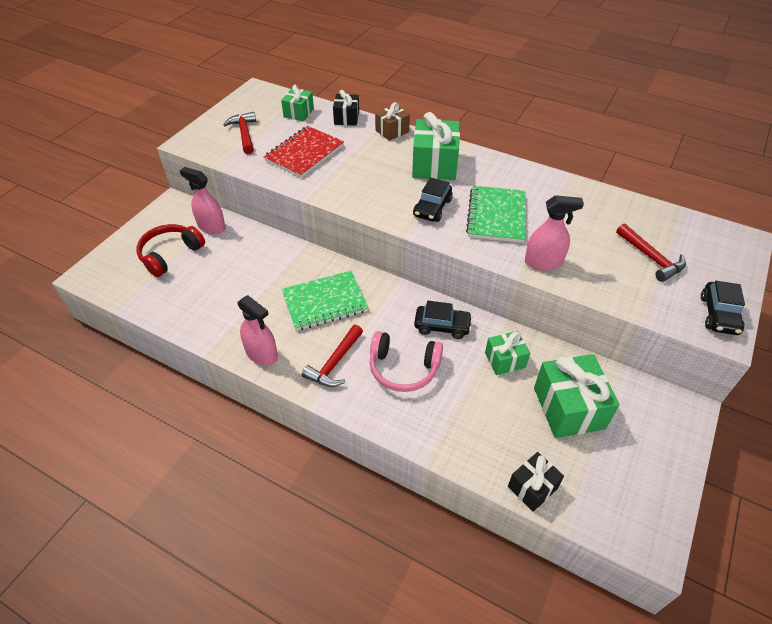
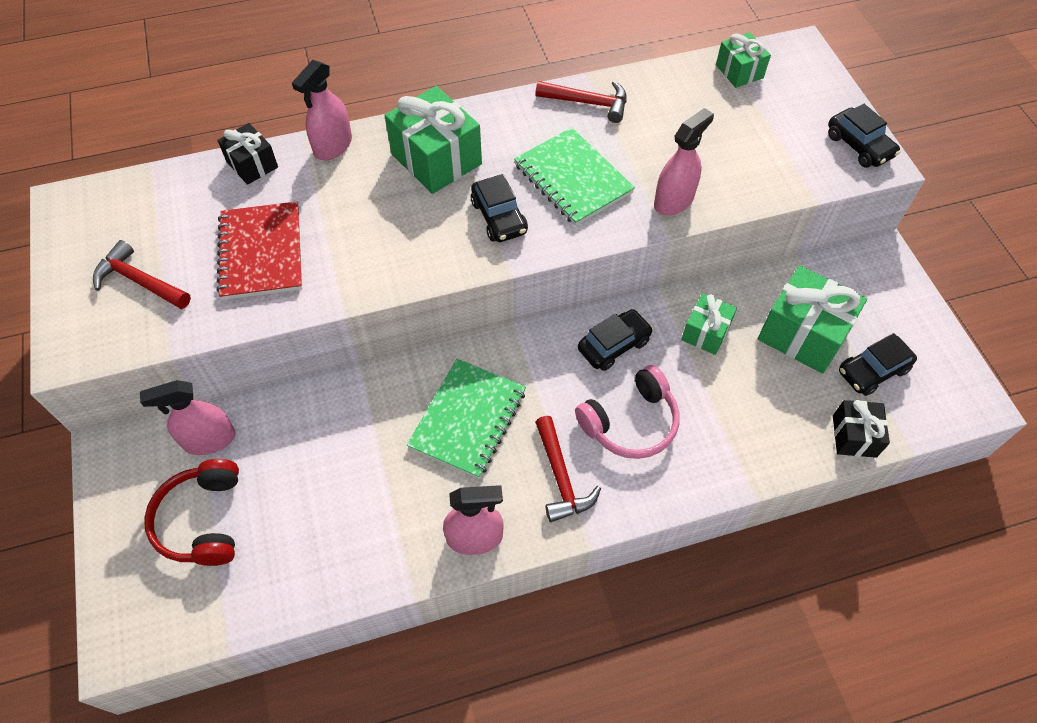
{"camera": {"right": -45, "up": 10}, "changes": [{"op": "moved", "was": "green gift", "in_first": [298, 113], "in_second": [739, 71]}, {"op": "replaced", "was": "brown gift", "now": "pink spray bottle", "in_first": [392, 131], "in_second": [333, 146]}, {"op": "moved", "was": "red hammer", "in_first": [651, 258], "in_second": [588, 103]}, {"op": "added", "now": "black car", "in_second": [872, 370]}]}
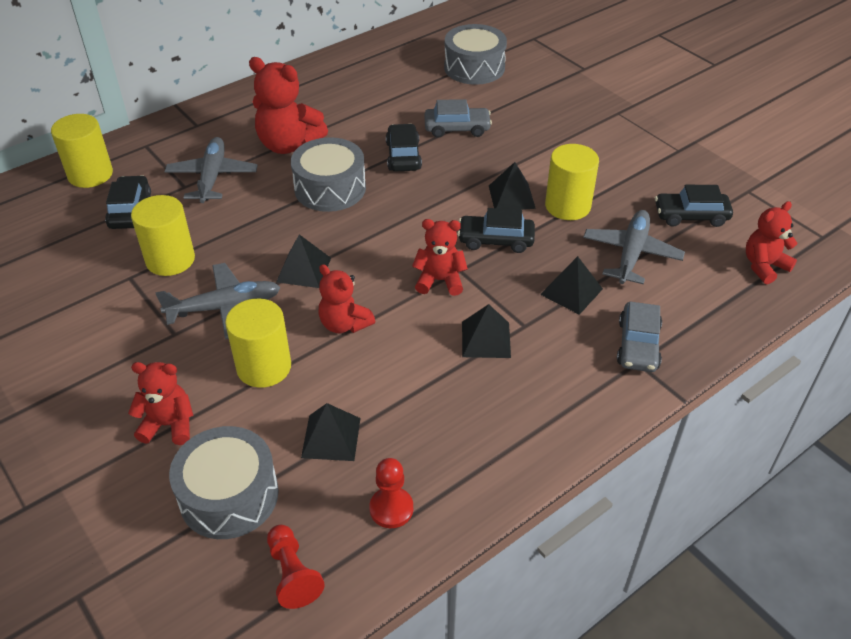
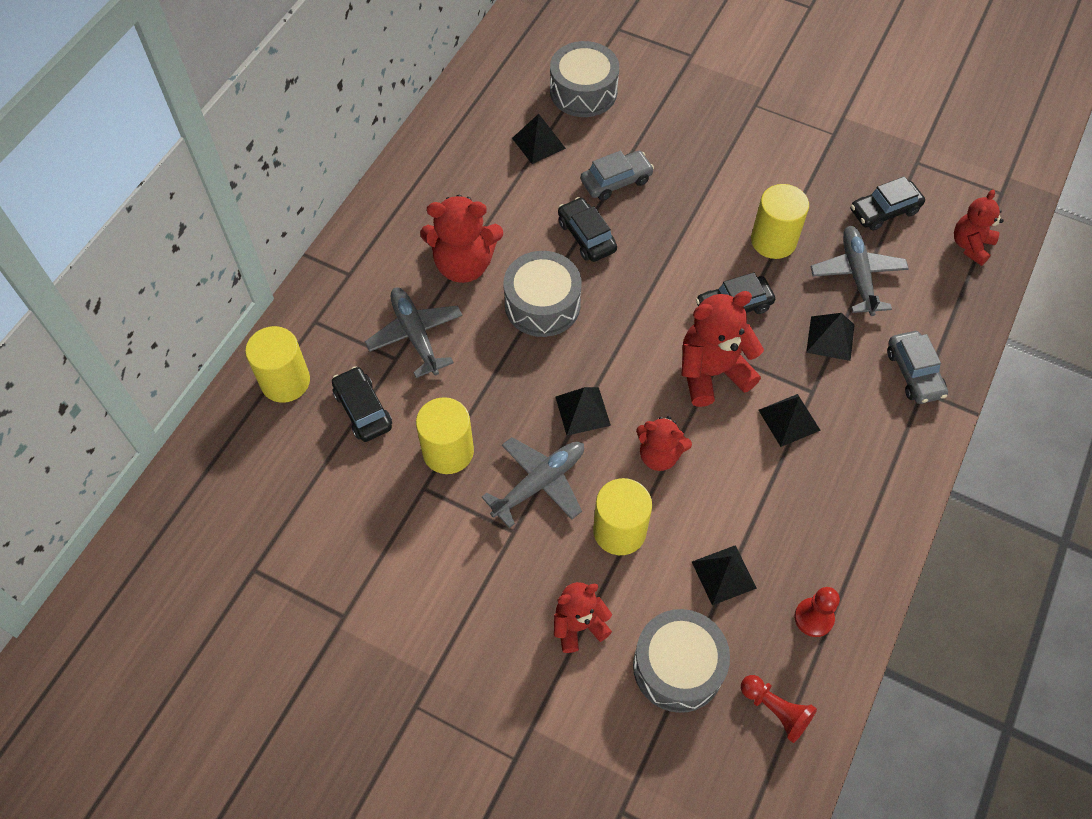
{"camera": {"right": -25, "up": 15}, "changes": [{"op": "moved", "was": "black pyramid", "in_first": [511, 197], "in_second": [538, 143]}, {"op": "resized", "was": "red teddy bear", "in_first": [440, 280], "in_second": [712, 372], "ratio": 1.58}]}
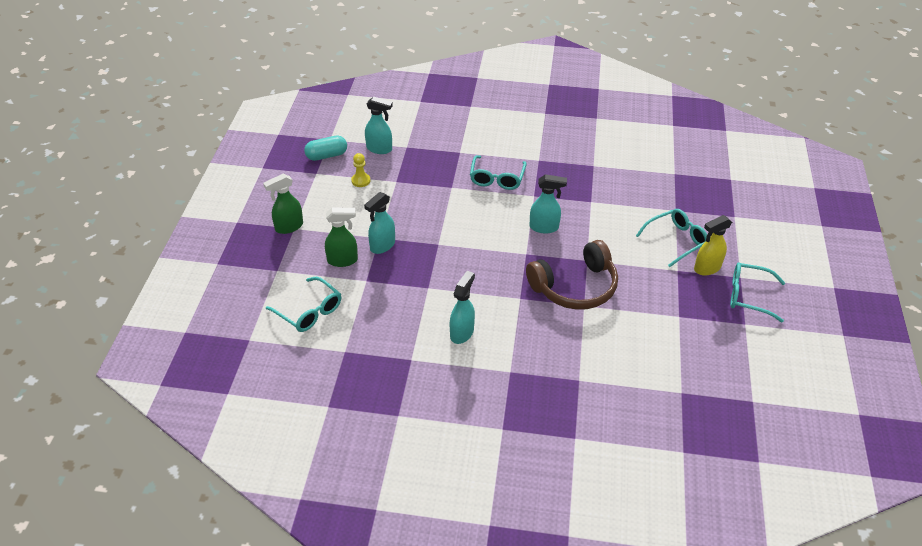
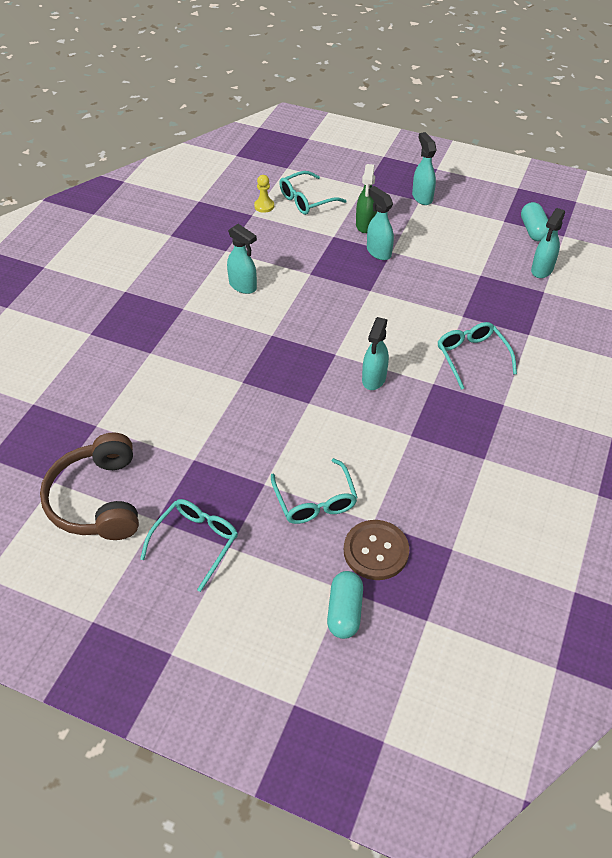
{"camera": {"right": 105, "up": 5}, "changes": [{"op": "moved", "was": "yellow pawn", "in_first": [361, 181], "in_second": [264, 206]}, {"op": "turned", "was": "turquoise glasses", "in_first": [497, 178], "in_second": [472, 357], "clockwise": 45}, {"op": "recoloured", "was": "green spray bottle", "now": "turquoise spray bottle", "in_first": [288, 227], "in_second": [422, 197]}, {"op": "removed", "was": "yellow spray bottle", "in_first": [706, 268]}, {"op": "moved", "was": "brown headphones", "in_first": [575, 287], "in_second": [97, 500]}, {"op": "added", "now": "brown button", "in_second": [376, 551]}, {"op": "added", "now": "turquoise capsule", "in_second": [344, 611]}]}
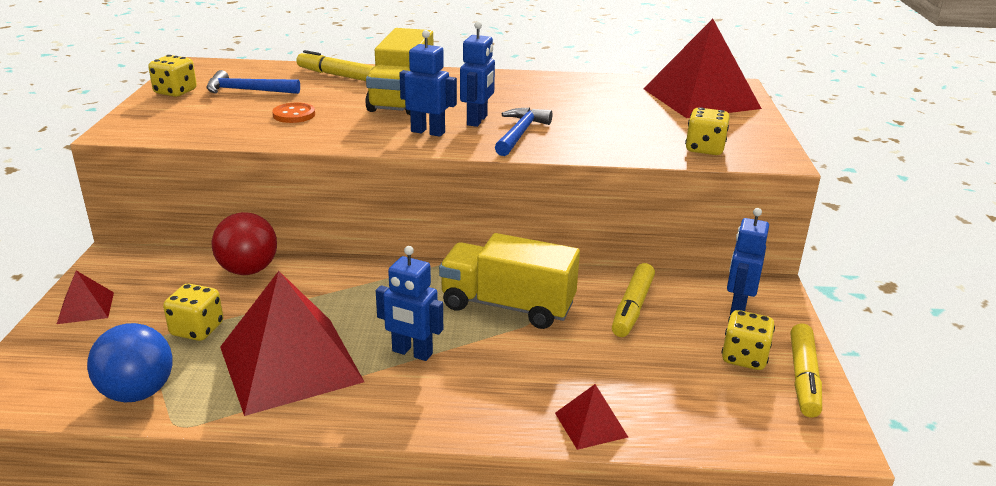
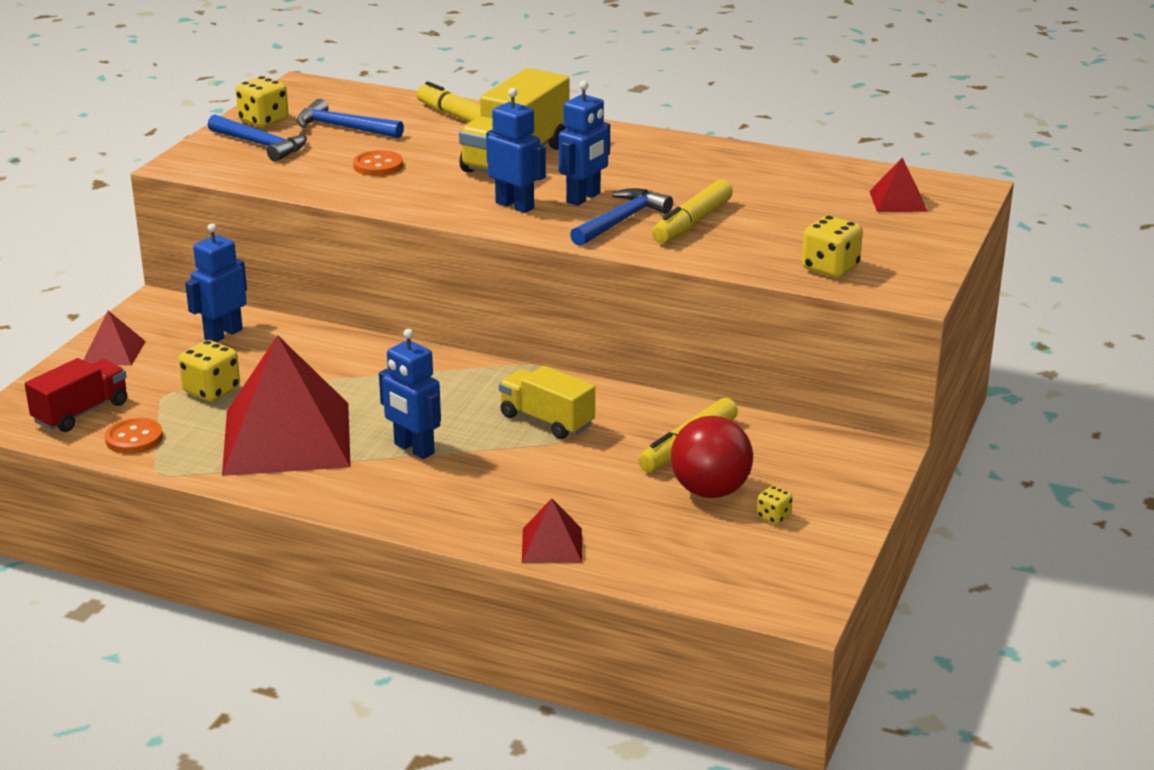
{"camera": {"right": 20, "up": 0}, "changes": [{"op": "resized", "was": "red pyramid", "in_first": [700, 98], "in_second": [898, 201], "ratio": 0.44}, {"op": "moved", "was": "blue robot", "in_first": [737, 307], "in_second": [223, 334]}, {"op": "moved", "was": "red ball", "in_first": [248, 270], "in_second": [710, 491]}, {"op": "resized", "was": "yellow truck", "in_first": [507, 306], "in_second": [546, 421], "ratio": 0.63}, {"op": "resized", "was": "yellow dice", "in_first": [744, 358], "in_second": [773, 516], "ratio": 0.54}, {"op": "replaced", "was": "blue ball", "now": "orange button", "in_first": [137, 393], "in_second": [134, 438]}, {"op": "moved", "was": "yellow marker", "in_first": [803, 378], "in_second": [692, 223]}, {"op": "added", "now": "blue hammer", "in_second": [261, 145]}, {"op": "added", "now": "red truck", "in_second": [81, 413]}]}
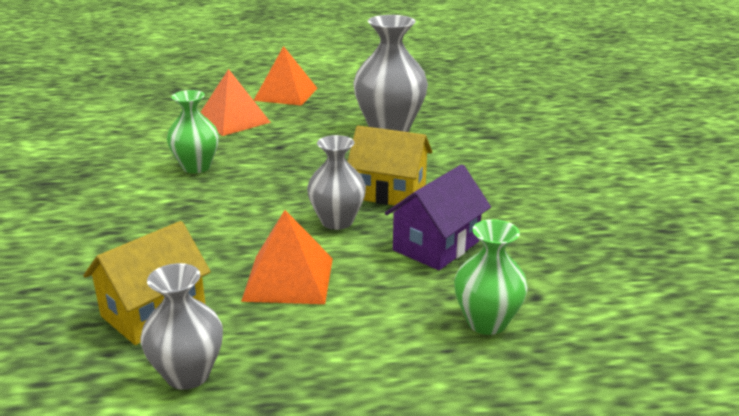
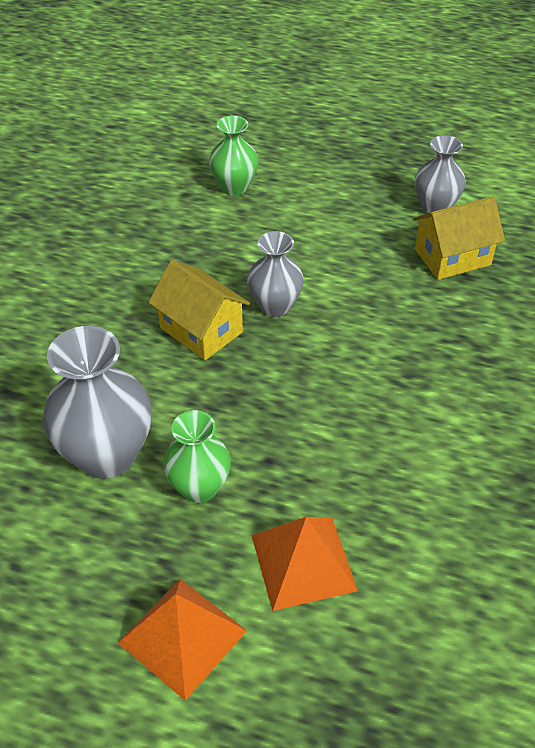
{"camera": {"right": -155, "up": 20}, "changes": [{"op": "moved", "was": "green vase", "in_first": [196, 167], "in_second": [199, 487]}, {"op": "removed", "was": "purple house", "in_first": [436, 246]}, {"op": "removed", "was": "orange pyramid", "in_first": [288, 279]}]}
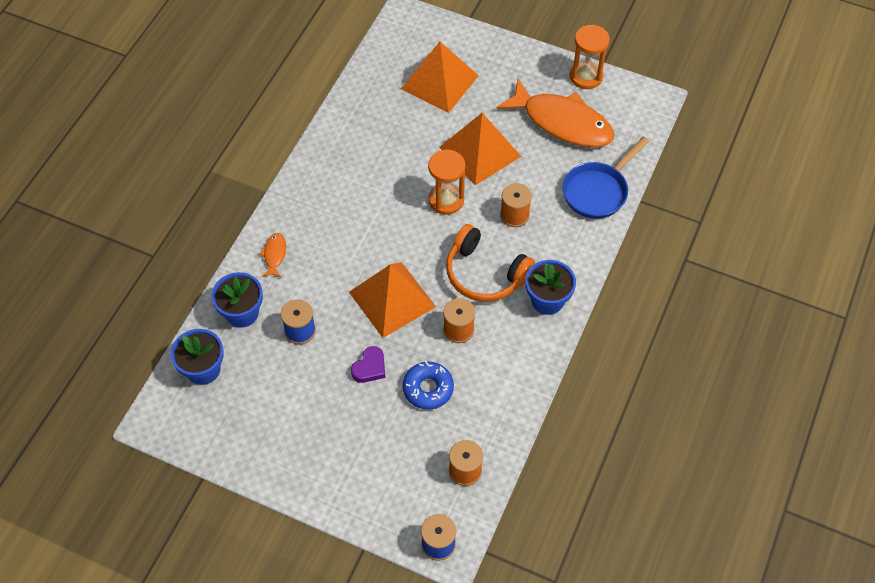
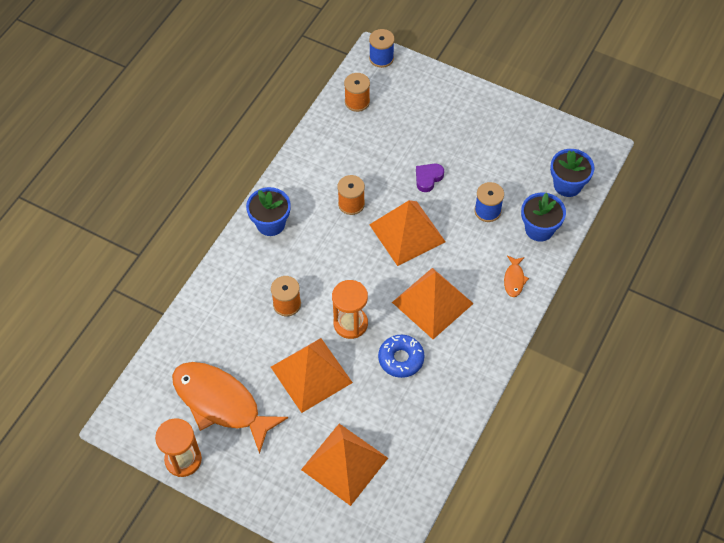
{"camera": {"right": -175, "up": 0}, "changes": [{"op": "removed", "was": "blue pan", "in_first": [598, 191]}, {"op": "removed", "was": "orange headphones", "in_first": [485, 273]}, {"op": "moved", "was": "blue donut", "in_first": [428, 388], "in_second": [401, 359]}, {"op": "added", "now": "orange pyramid", "in_second": [432, 302]}]}
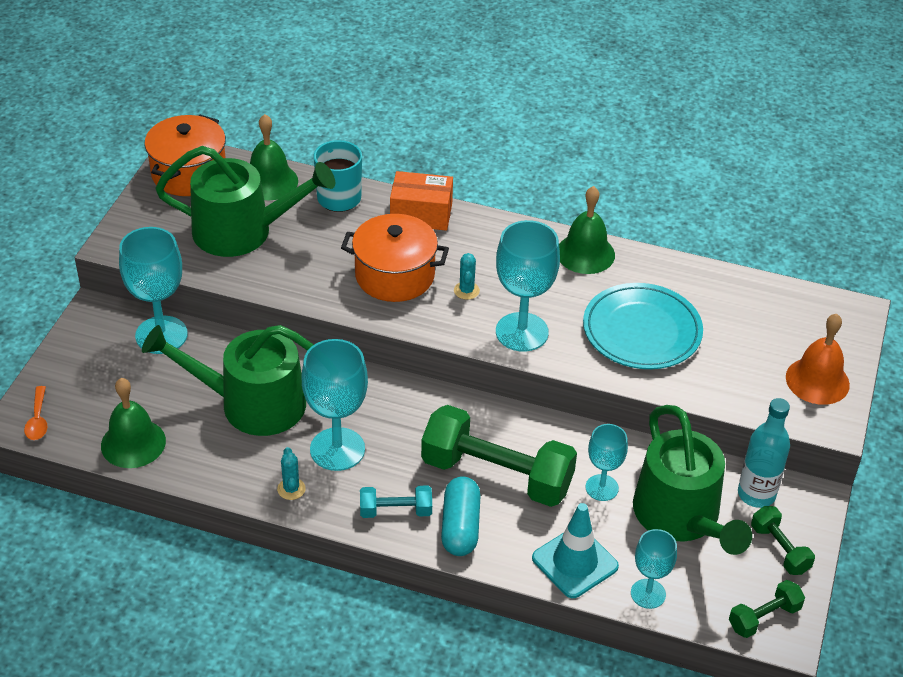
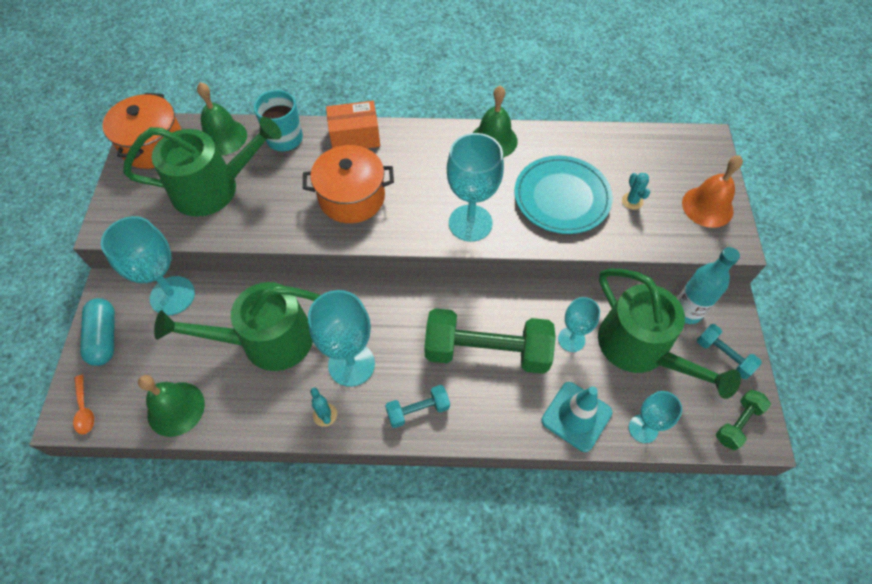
{"camera": {"right": -15, "up": 15}, "changes": [{"op": "moved", "was": "turquoise cactus", "in_first": [466, 291], "in_second": [632, 201]}, {"op": "moved", "was": "turquoise capsule", "in_first": [460, 526], "in_second": [104, 337]}, {"op": "recoloured", "was": "green dumbbell", "now": "turquoise dumbbell", "in_first": [780, 549], "in_second": [723, 356]}]}
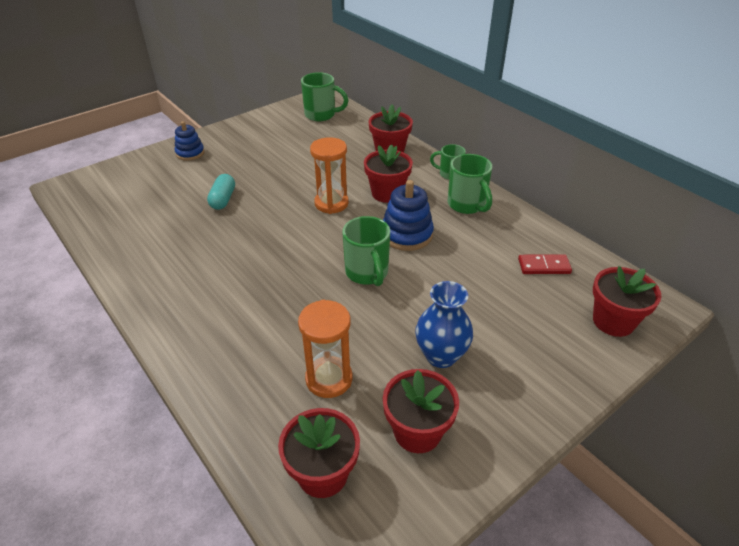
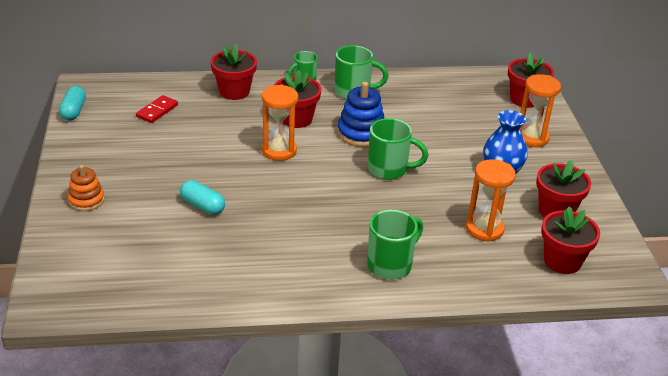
{"camera": {"right": -60, "up": -5}, "changes": [{"op": "moved", "was": "green mug", "in_first": [321, 115], "in_second": [390, 265]}, {"op": "recoloured", "was": "blue stacking toy", "now": "orange stacking toy", "in_first": [190, 153], "in_second": [86, 200]}, {"op": "moved", "was": "red domino", "in_first": [544, 266], "in_second": [157, 111]}, {"op": "added", "now": "orange hourglass", "in_second": [532, 138]}, {"op": "added", "now": "turquoise capsule", "in_second": [73, 111]}]}
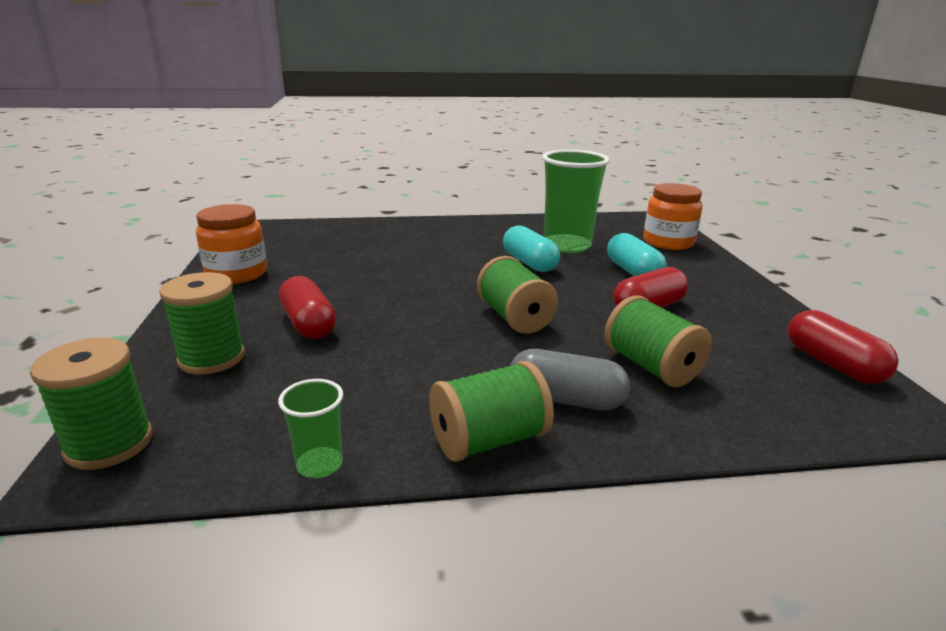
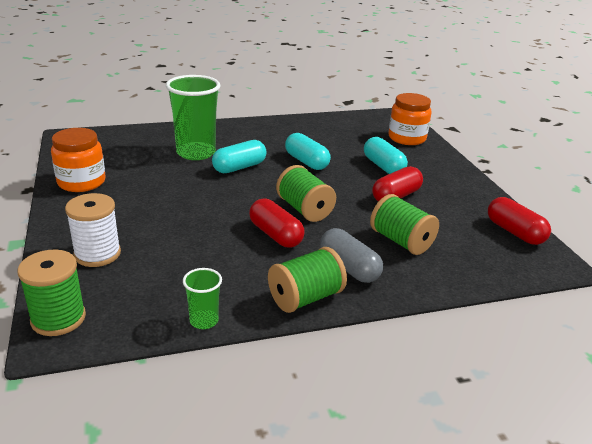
{"camera": {"right": -10, "up": 5}, "changes": [{"op": "moved", "was": "green cup", "in_first": [567, 245], "in_second": [196, 153]}, {"op": "recoloured", "was": "green spool", "now": "white spool", "in_first": [212, 358], "in_second": [97, 254]}, {"op": "moved", "was": "red capsule", "in_first": [308, 324], "in_second": [275, 235]}, {"op": "turned", "was": "grey capsule", "in_first": [566, 399], "in_second": [349, 267], "clockwise": 45}, {"op": "added", "now": "turquoise capsule", "in_second": [239, 167]}]}
